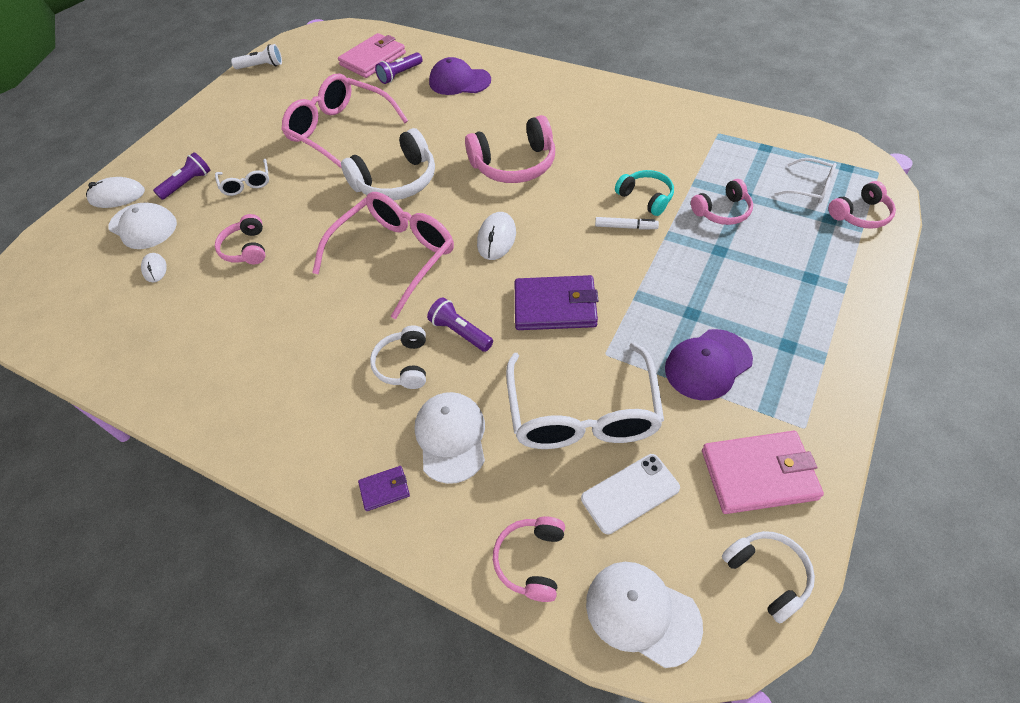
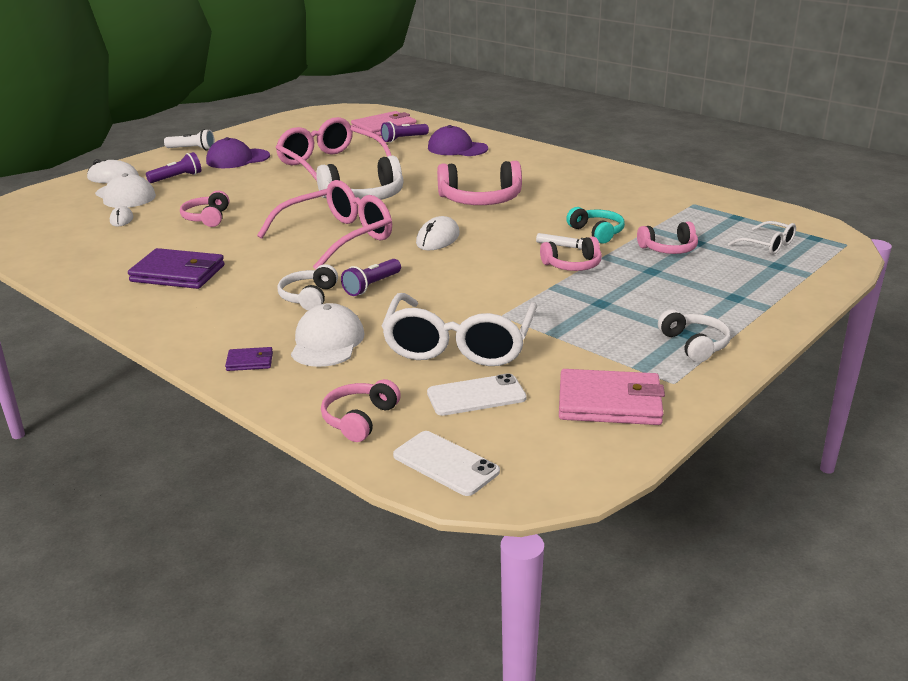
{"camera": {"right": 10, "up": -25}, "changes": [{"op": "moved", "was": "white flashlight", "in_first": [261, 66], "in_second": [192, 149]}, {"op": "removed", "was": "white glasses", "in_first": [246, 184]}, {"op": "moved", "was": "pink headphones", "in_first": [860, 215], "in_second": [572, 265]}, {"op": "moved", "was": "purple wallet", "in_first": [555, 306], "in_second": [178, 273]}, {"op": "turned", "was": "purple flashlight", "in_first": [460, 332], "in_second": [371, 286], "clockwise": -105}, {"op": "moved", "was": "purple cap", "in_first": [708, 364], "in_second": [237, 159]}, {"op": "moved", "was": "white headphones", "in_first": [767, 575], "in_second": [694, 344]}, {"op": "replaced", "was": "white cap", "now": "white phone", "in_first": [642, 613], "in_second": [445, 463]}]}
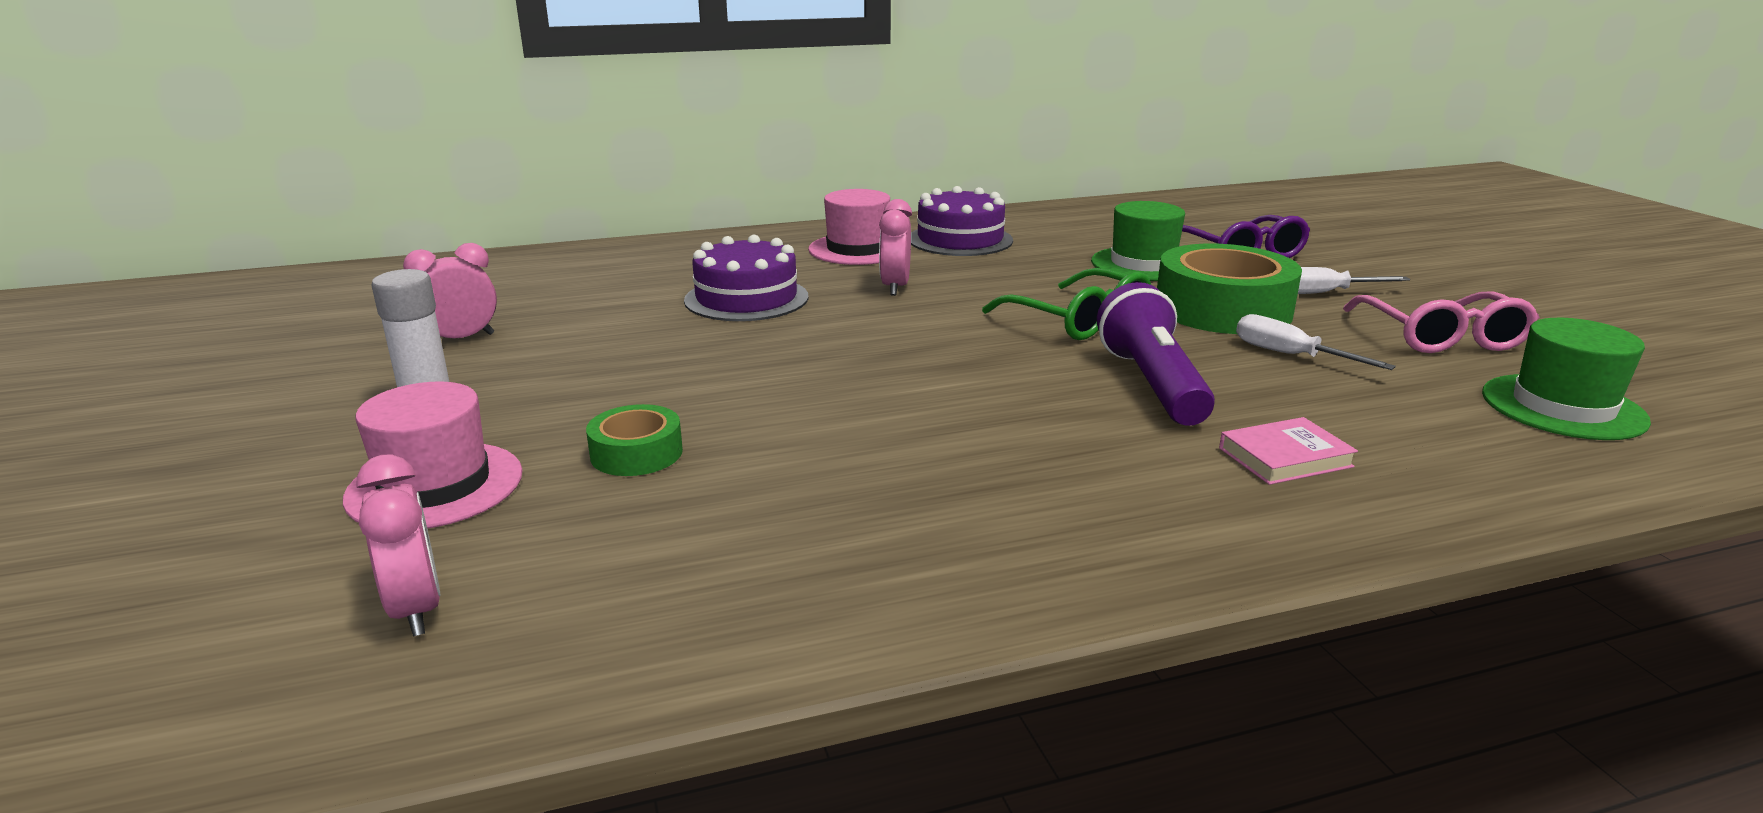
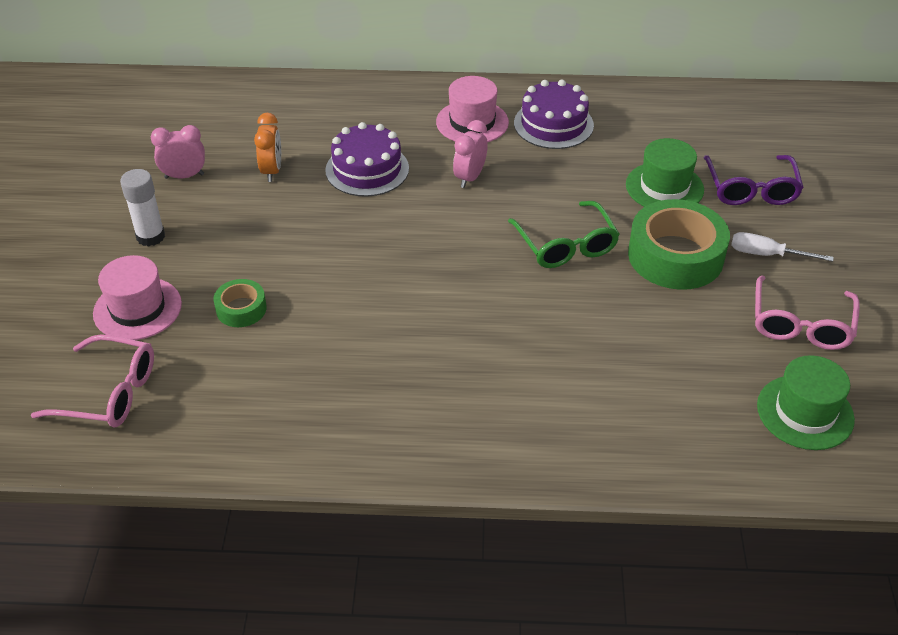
{"camera": {"right": 20, "up": 20}, "changes": [{"op": "removed", "was": "purple flashlight", "in_first": [1152, 384]}, {"op": "removed", "was": "white screwdriver", "in_first": [1290, 355]}, {"op": "removed", "was": "pink book", "in_first": [1285, 457]}, {"op": "replaced", "was": "pink clock", "now": "pink glasses", "in_first": [416, 609], "in_second": [109, 393]}, {"op": "added", "now": "orange clock", "in_second": [272, 171]}]}
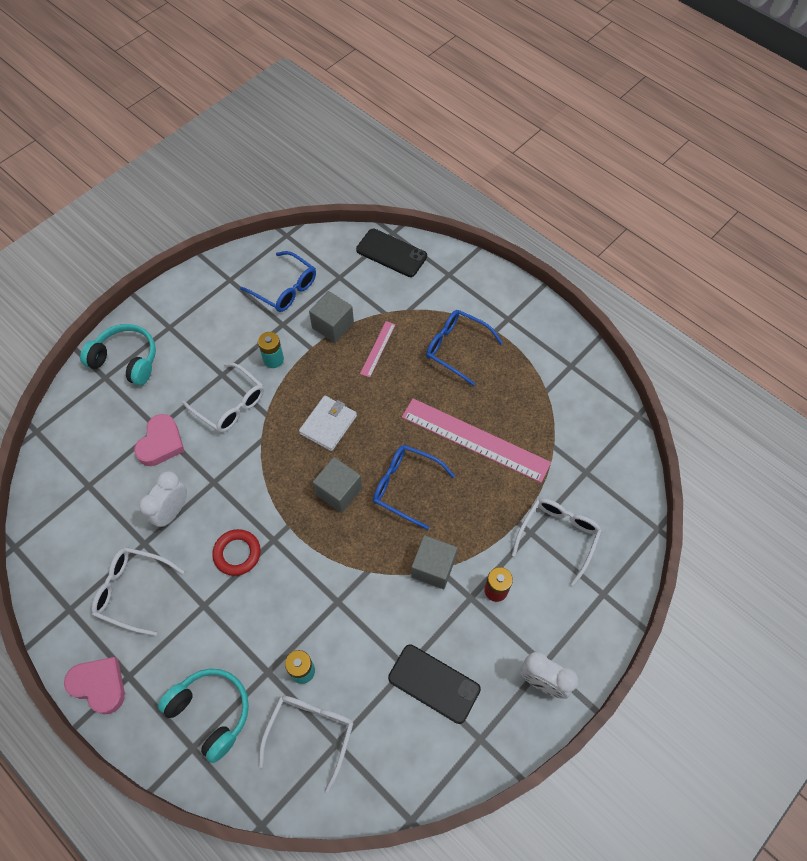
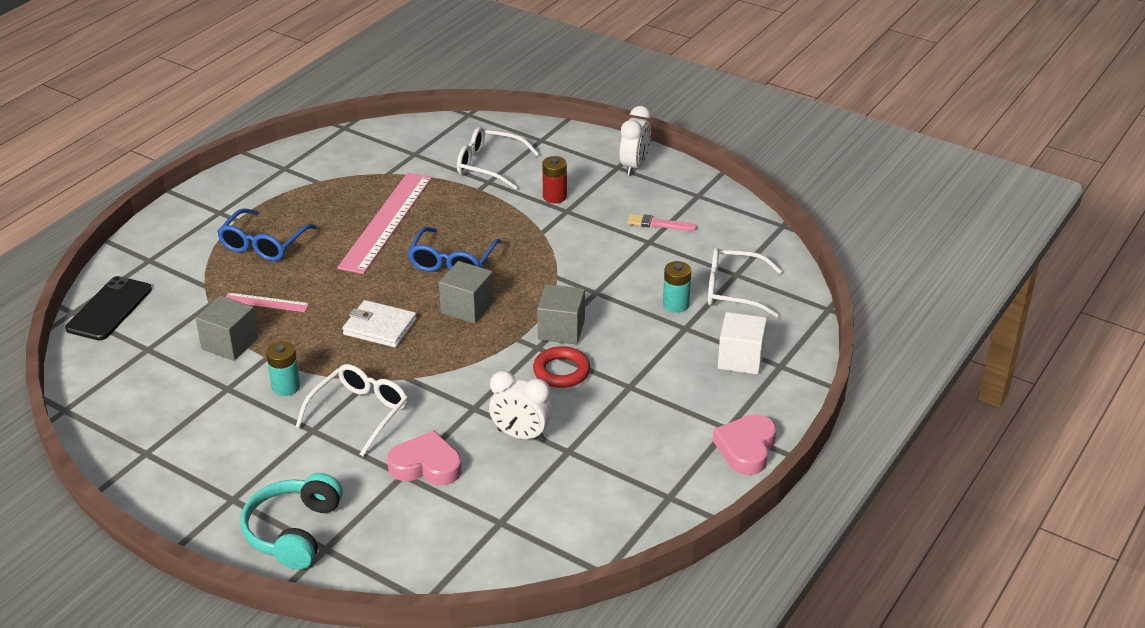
{"camera": {"right": -100, "up": -25}, "changes": [{"op": "removed", "was": "blue glasses", "in_first": [285, 288]}, {"op": "moved", "was": "grey cube", "in_first": [433, 567], "in_second": [561, 330]}, {"op": "removed", "was": "white glasses", "in_first": [132, 591]}, {"op": "replaced", "was": "black phone", "now": "pink brush", "in_first": [434, 683], "in_second": [658, 224]}, {"op": "replaced", "was": "turquoise headphones", "now": "white cube", "in_first": [211, 712], "in_second": [740, 359]}]}
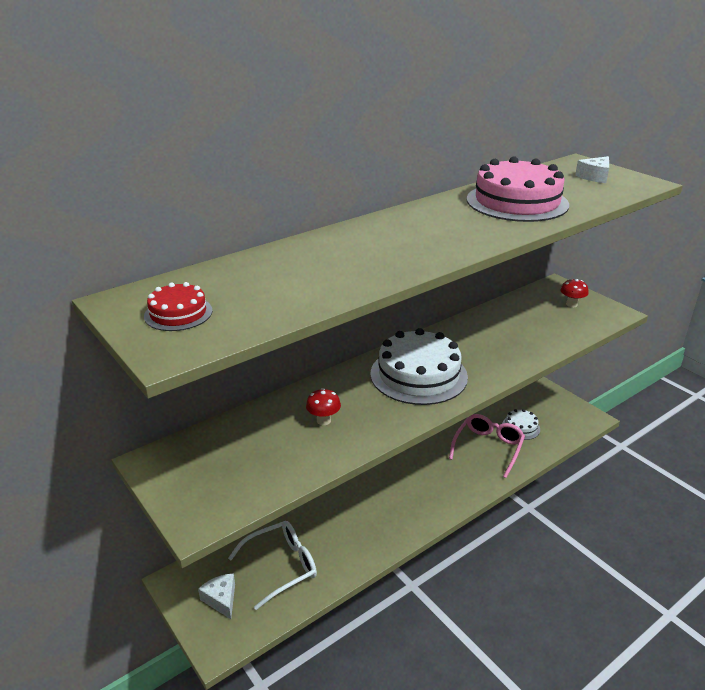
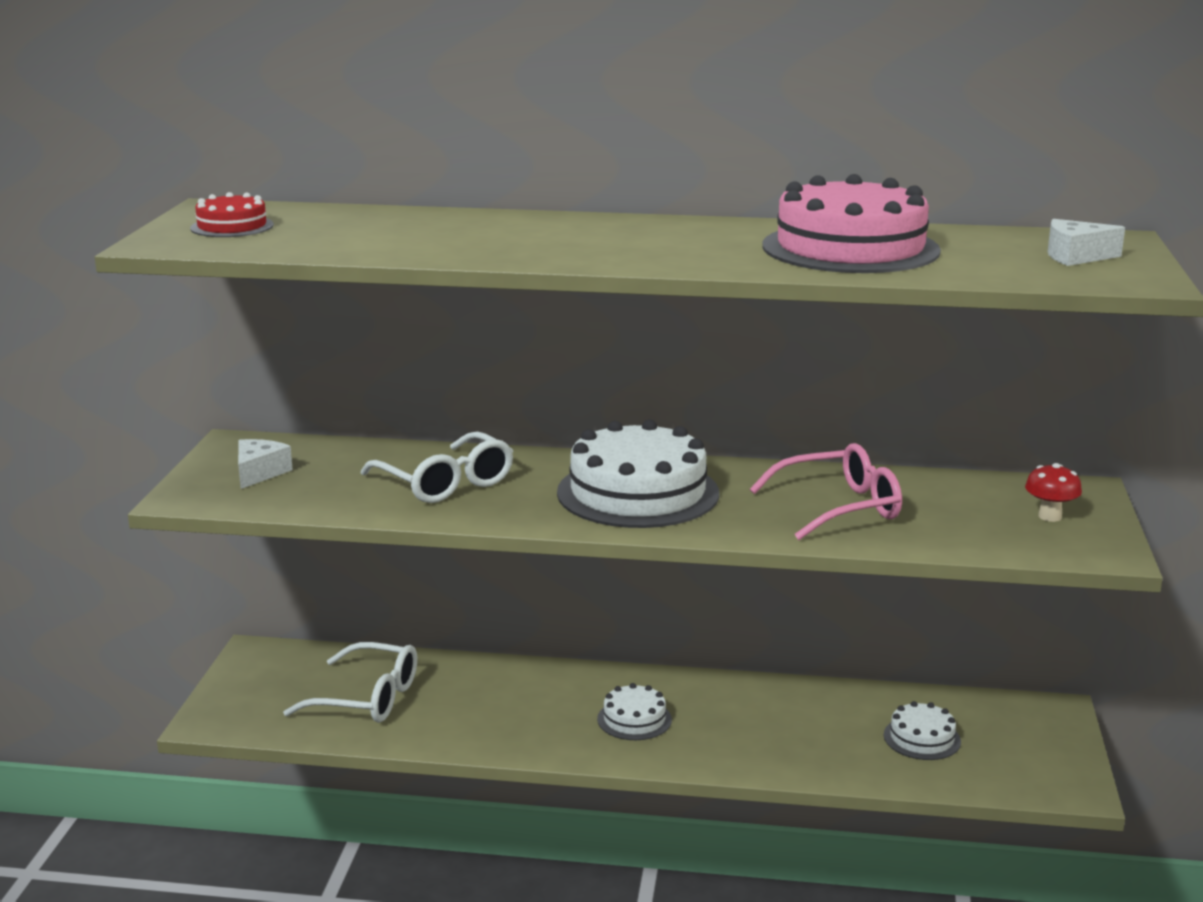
{"camera": {"right": 45, "up": -10}, "changes": [{"op": "replaced", "was": "red mushroom", "now": "white glasses", "in_first": [323, 420], "in_second": [445, 483]}, {"op": "moved", "was": "pink glasses", "in_first": [488, 448], "in_second": [839, 507]}, {"op": "moved", "was": "white cheese", "in_first": [221, 599], "in_second": [259, 473]}, {"op": "added", "now": "white cake", "in_second": [634, 719]}]}
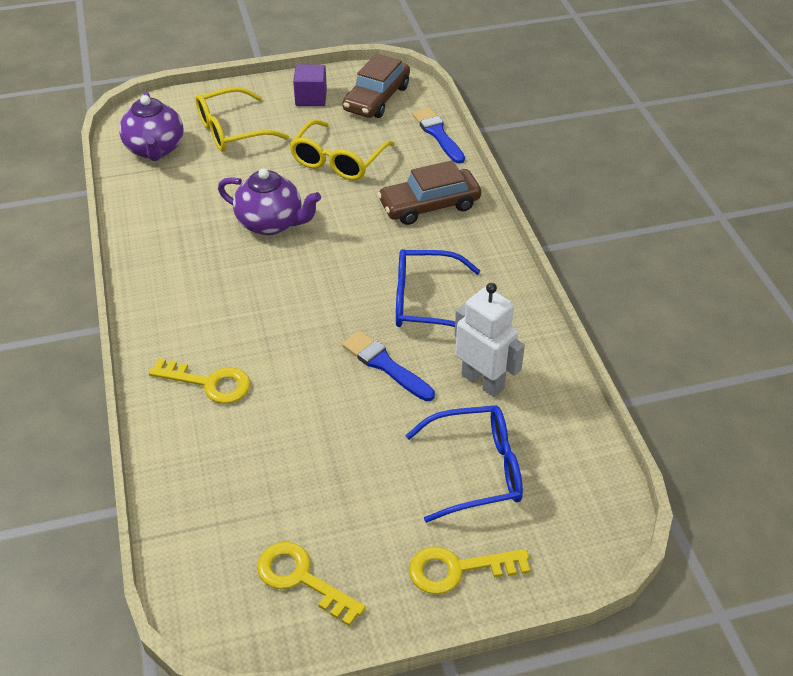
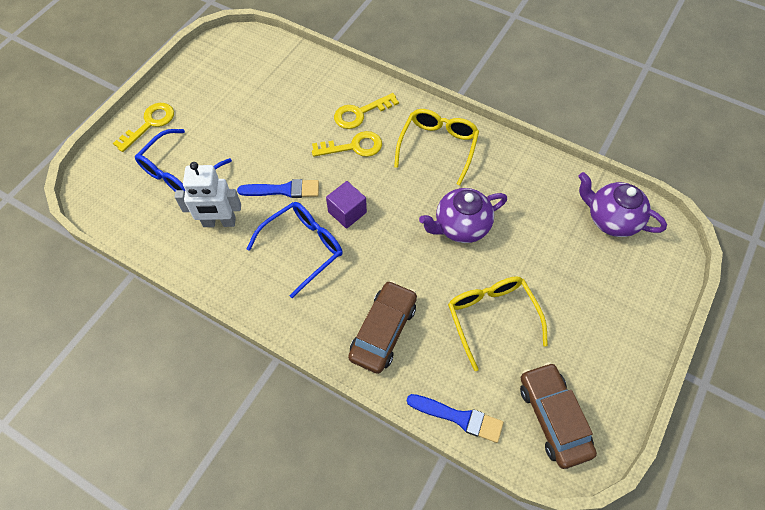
{"camera": {"right": 135, "up": 15}, "changes": [{"op": "moved", "was": "purple cube", "in_first": [311, 98], "in_second": [347, 212]}, {"op": "moved", "was": "yellow glasses", "in_first": [232, 131], "in_second": [438, 146]}, {"op": "moved", "was": "yellow key", "in_first": [301, 578], "in_second": [354, 146]}]}
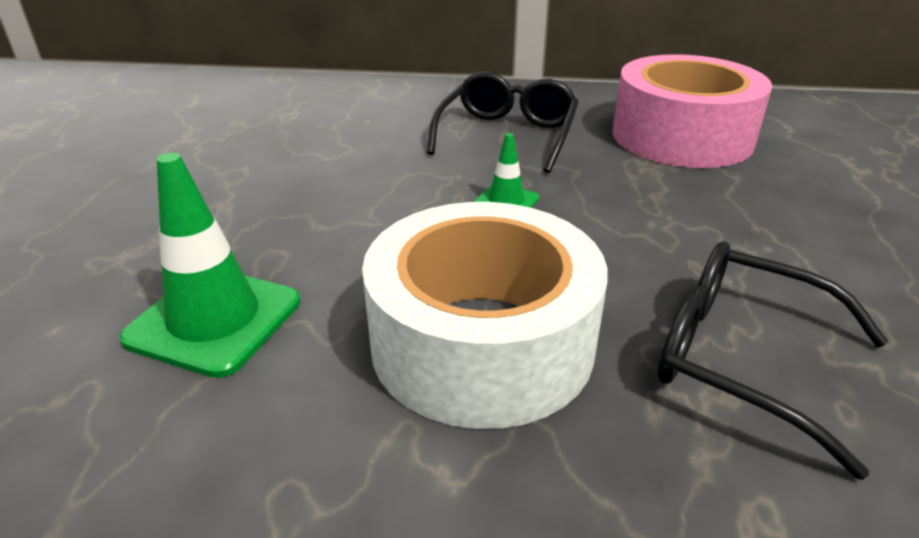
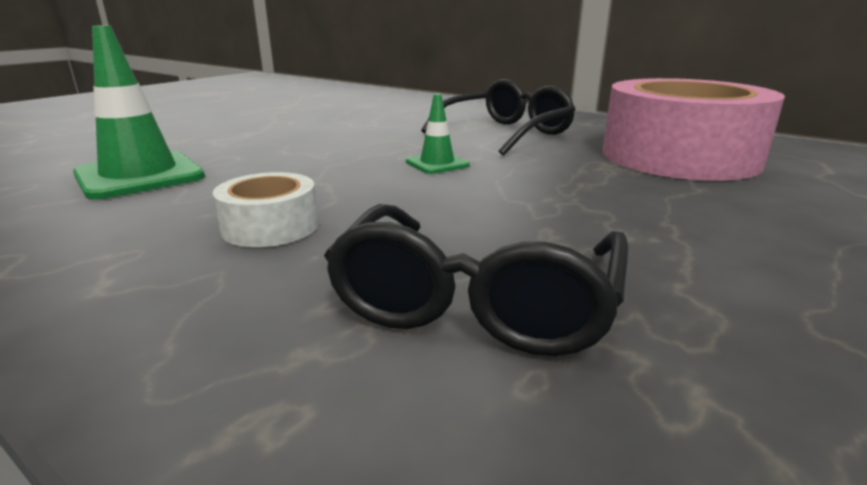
{"camera": {"right": 30, "up": -10}, "changes": [{"op": "resized", "was": "white tape", "in_first": [482, 342], "in_second": [270, 226], "ratio": 0.44}, {"op": "turned", "was": "black glasses", "in_first": [741, 359], "in_second": [476, 301], "clockwise": -135}]}
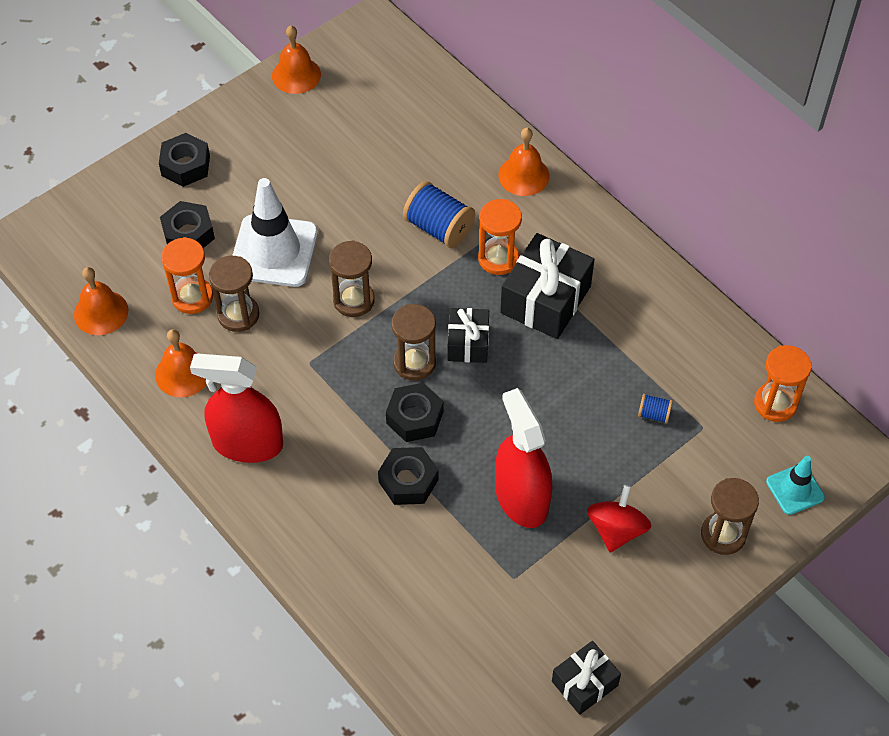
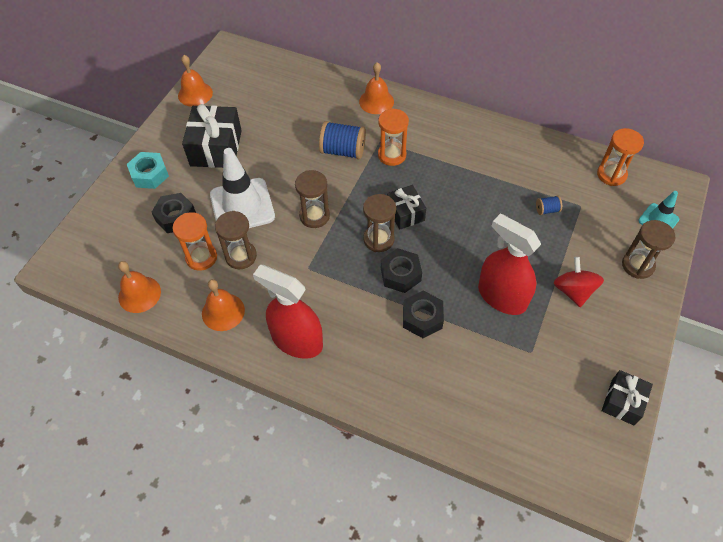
{"camera": {"right": -25, "up": 0}, "changes": [{"op": "recoloured", "was": "black nut", "now": "turquoise nut", "in_first": [185, 165], "in_second": [149, 174]}, {"op": "moved", "was": "black gift", "in_first": [545, 299], "in_second": [216, 148]}, {"op": "turned", "was": "red spray bottle", "in_first": [247, 443], "in_second": [297, 340], "clockwise": 45}]}
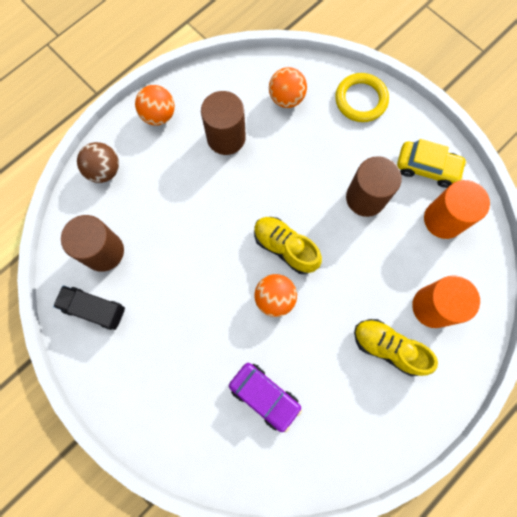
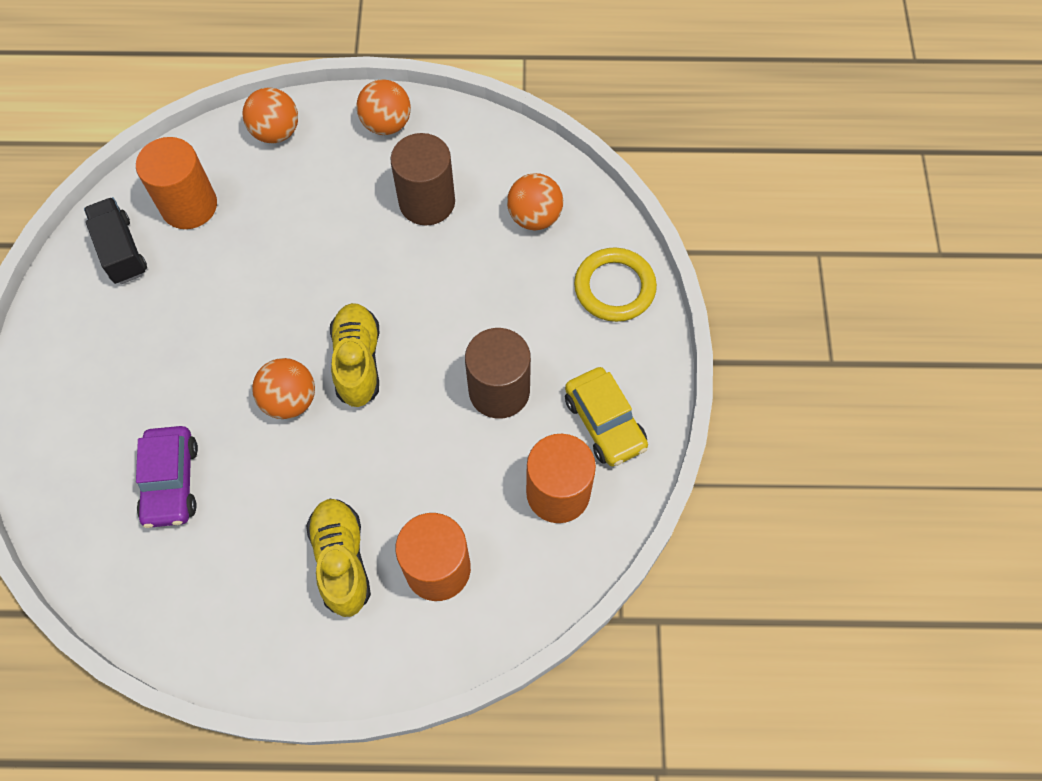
{"camera": {"right": 45, "up": -10}, "changes": [{"op": "recoloured", "was": "brown ball", "now": "orange ball", "in_first": [104, 171], "in_second": [276, 132]}, {"op": "recoloured", "was": "brown cylinder", "now": "orange cylinder", "in_first": [103, 251], "in_second": [189, 206]}]}
